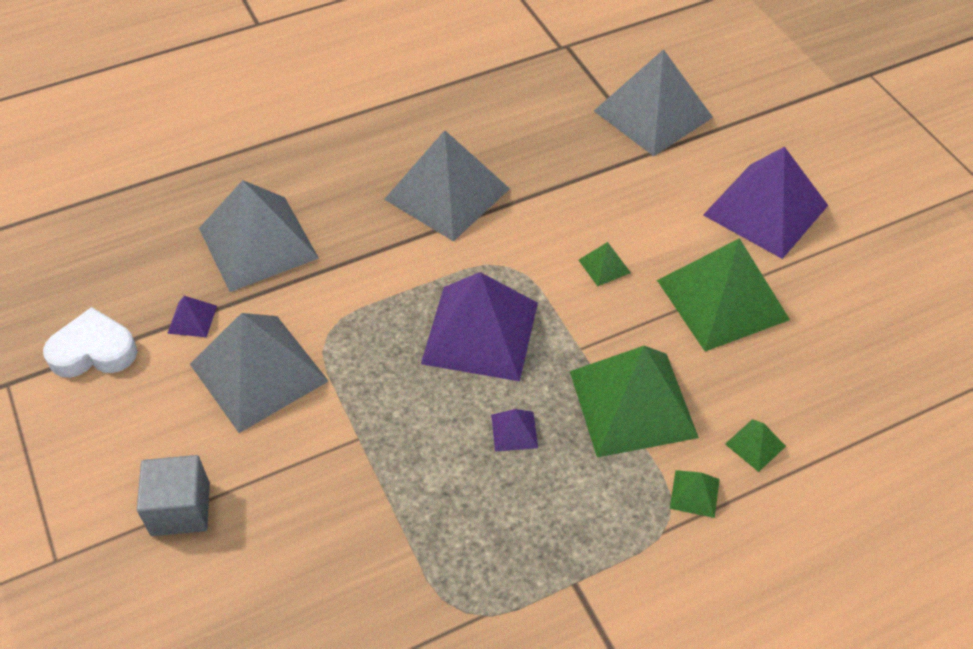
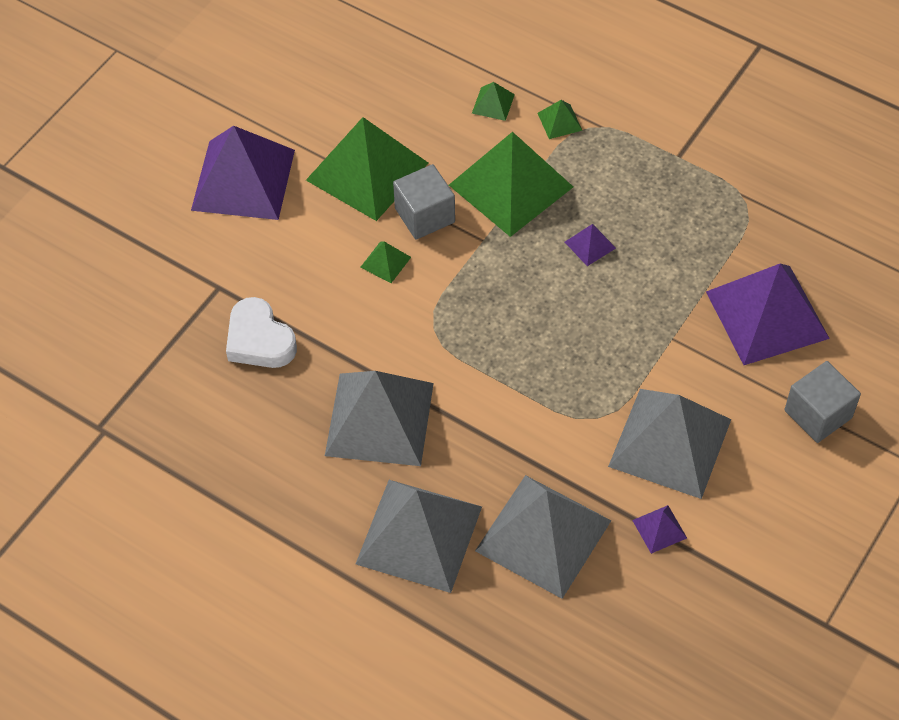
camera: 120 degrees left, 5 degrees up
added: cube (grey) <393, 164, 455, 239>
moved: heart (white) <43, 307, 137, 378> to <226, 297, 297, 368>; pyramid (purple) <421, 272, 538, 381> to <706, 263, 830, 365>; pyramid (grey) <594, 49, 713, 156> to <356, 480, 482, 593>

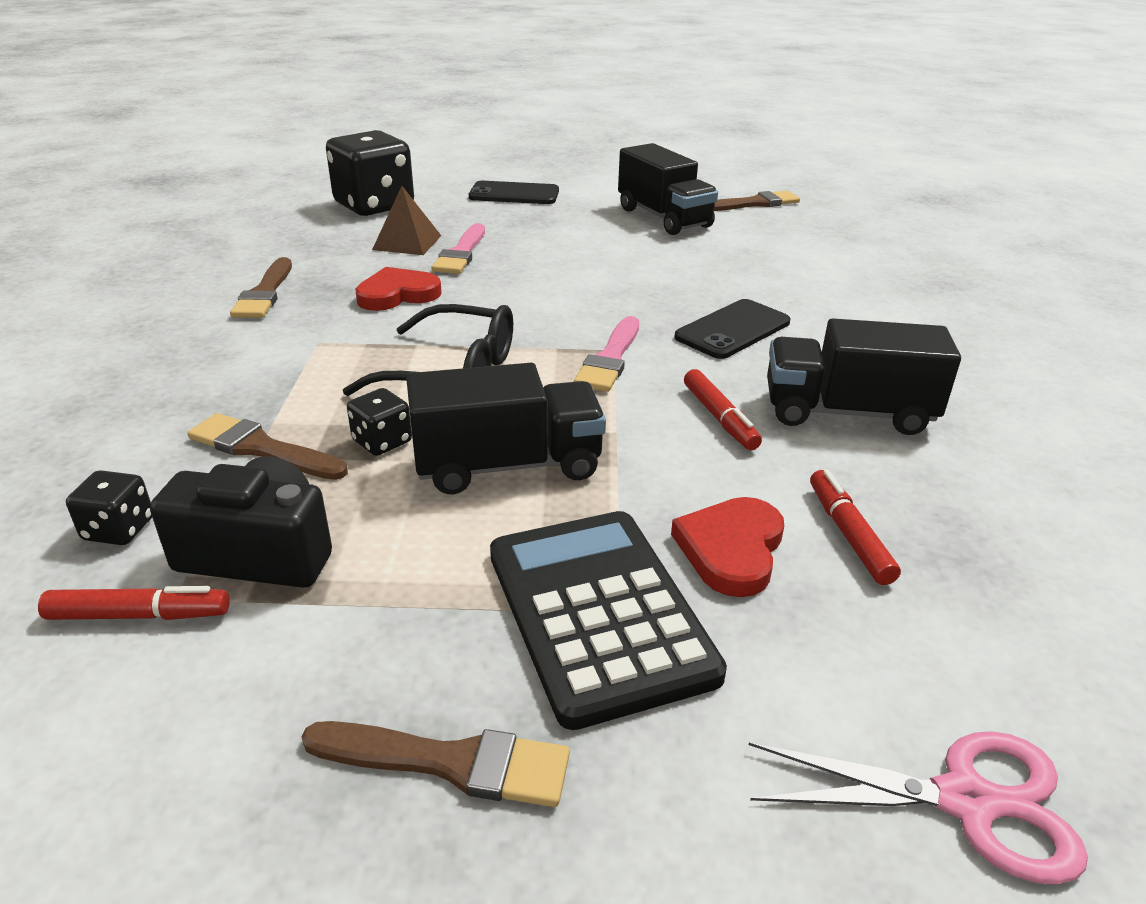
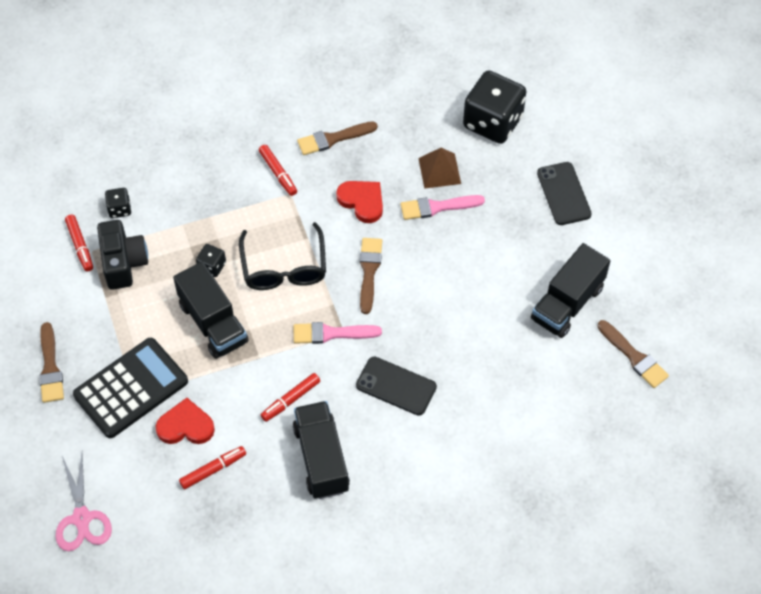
camera: 70 degrees right, 25 degrees up
added: marker (red) <259, 145, 297, 196>
moved: brush (brown) <187, 413, 348, 480> to <360, 238, 382, 314>

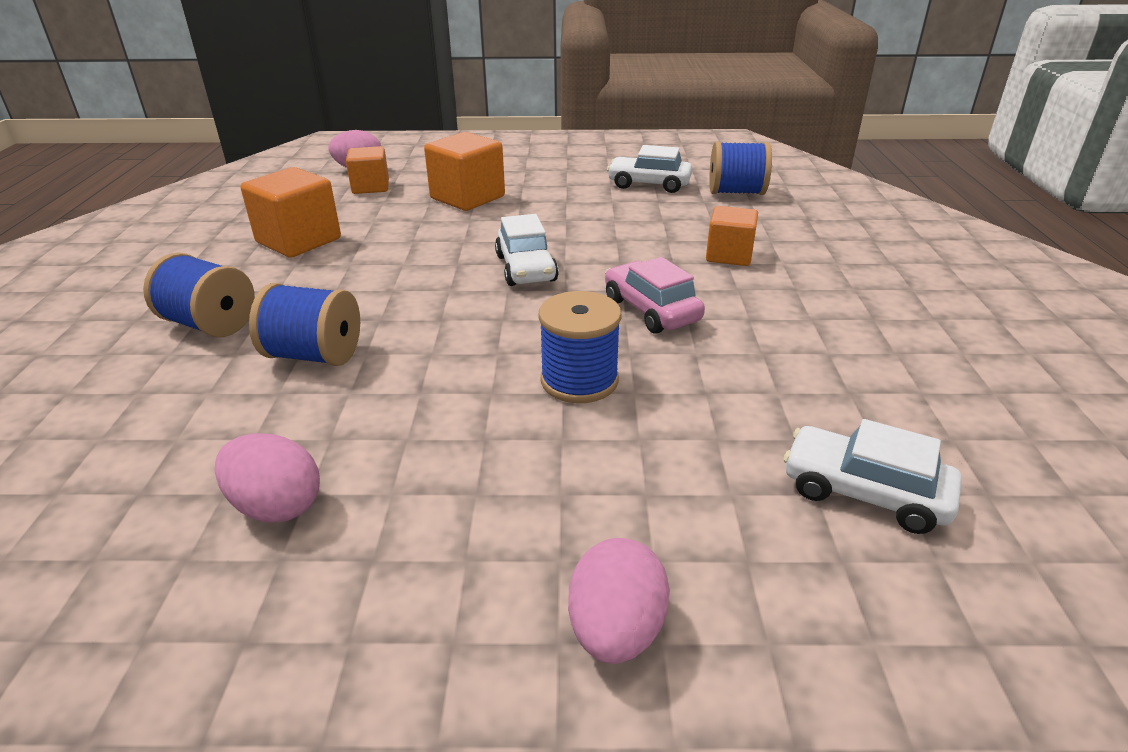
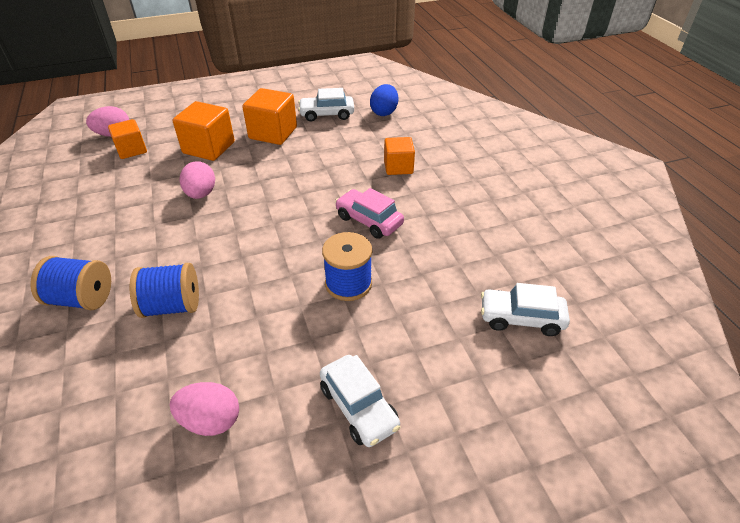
camera: 20 degrees left, 10 degrees up
moved: cube (orange) <240, 167, 341, 258> to <242, 88, 297, 145>; car (white) <495, 214, 559, 286> to <320, 355, 401, 447>; egg (pink) <568, 538, 670, 664> to <180, 161, 215, 199>
replaced: spool (blue) <709, 141, 772, 195> to egg (blue) <370, 84, 398, 116>

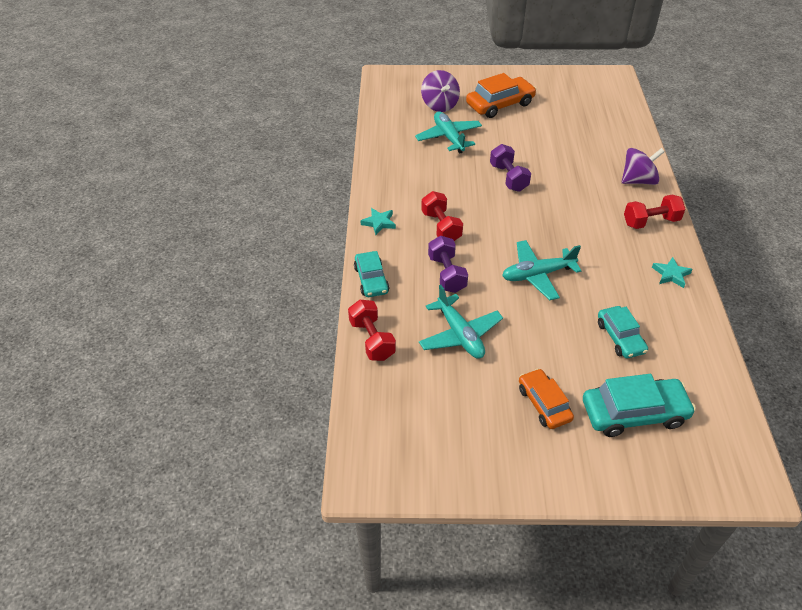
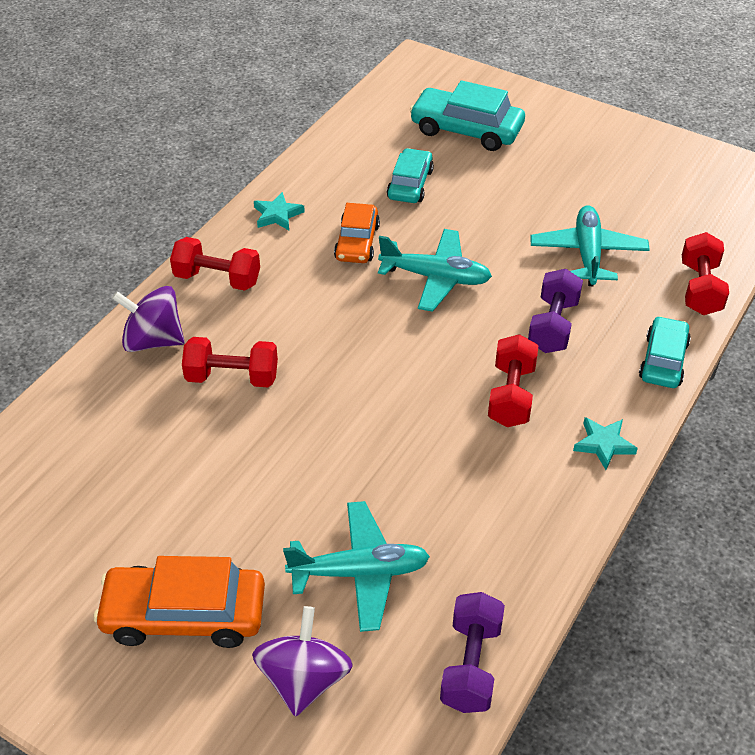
camera: 150 degrees left, 0 degrees up
added: dumbbell (red) <182, 337, 278, 387>
moved: dumbbell (purple) <490, 144, 531, 192> to <440, 592, 505, 713>; car (orange) <519, 368, 574, 429> to <334, 203, 380, 263>
turned: plane (turquoise) <415, 111, 482, 154> = <283, 501, 430, 632> 105 degrees counterclockwise

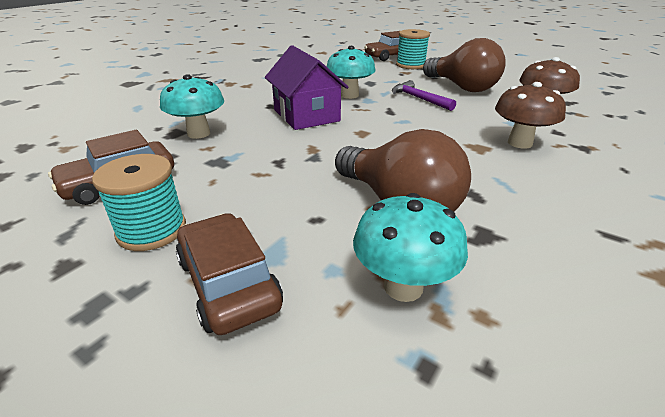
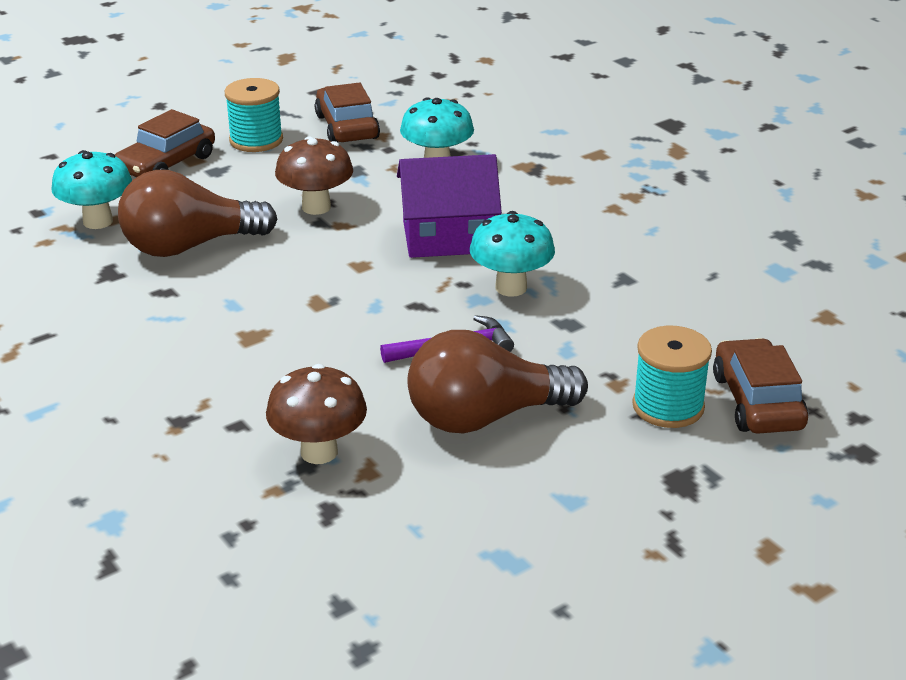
camera: 110 degrees right, 0 degrees up
moved: mushroom (brown) <495, 82, 566, 149> to <275, 136, 353, 215>
turned: car (brown) <176, 213, 283, 335> = <115, 109, 215, 177> 135 degrees clockwise

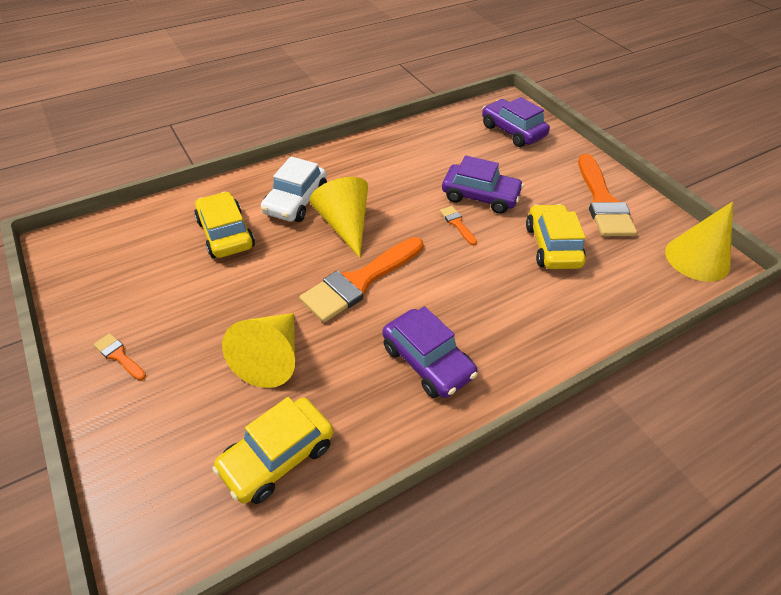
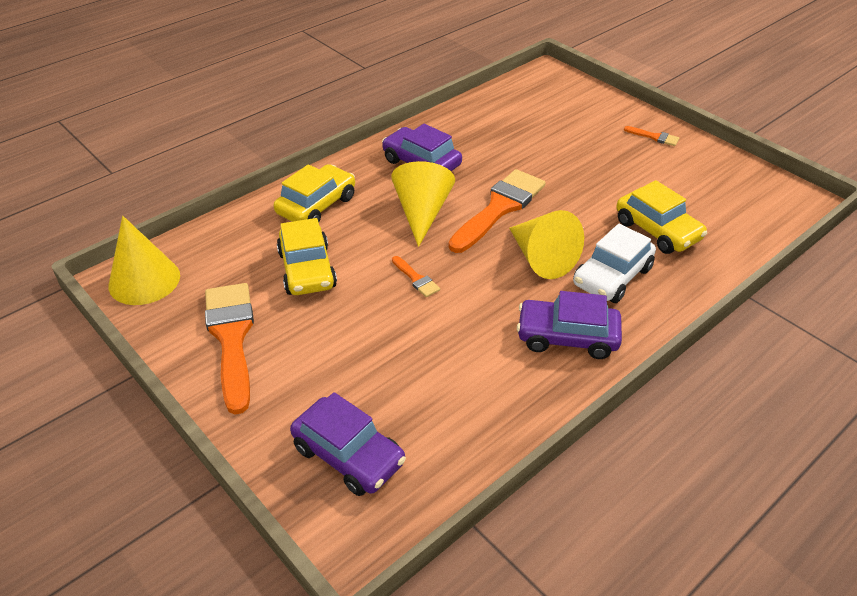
camera: 170 degrees right, 5 degrees down
moved: car (yellow) <212, 397, 333, 504> to <274, 164, 355, 222>; cone (yellow) <222, 313, 295, 388> to <391, 161, 455, 247>; car (purple) <442, 155, 524, 214> to <517, 291, 622, 359>
turned: car (white) <261, 156, 327, 222> = <573, 224, 656, 303> 150 degrees counterclockwise

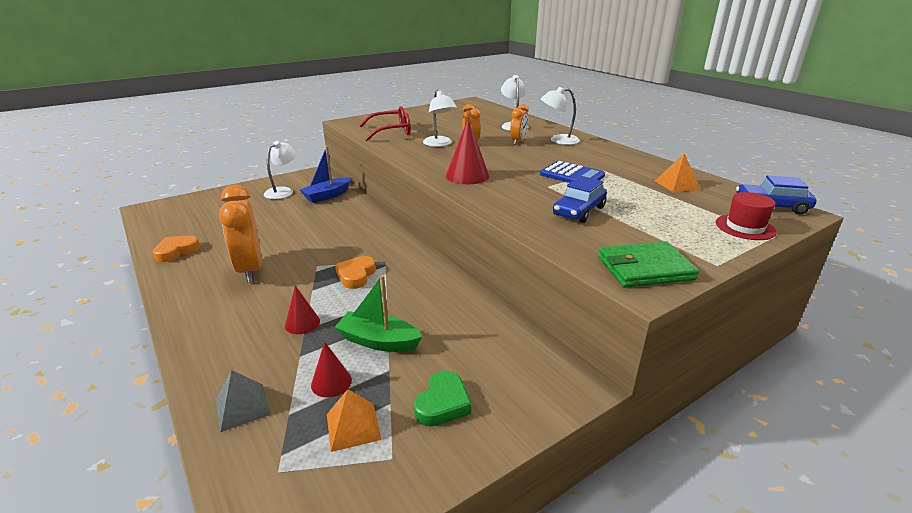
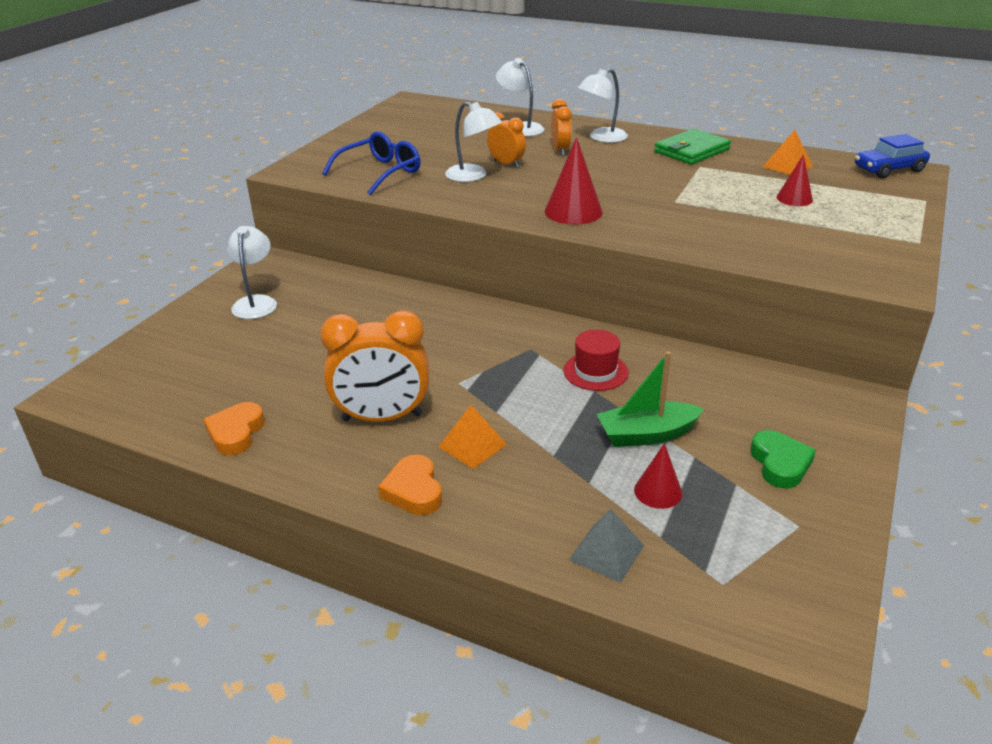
camera: 30 degrees left, 5 degrees up
removed: boat (blue) <300, 146, 351, 203>; calculator (blue) <540, 161, 605, 183>; car (blue) <553, 176, 607, 223>
moved: cone (red) <285, 286, 320, 334> to <776, 154, 813, 206>; pyramid (orange) <327, 389, 381, 452> to <439, 405, 507, 469>; heart (orange) <335, 256, 376, 289> to <378, 455, 442, 515>; wallet (green) <598, 241, 699, 288> to <654, 129, 731, 165>; hat (red) <716, 192, 776, 240> to <563, 330, 629, 391>
recoloured: glasses (red) <359, 106, 411, 141> to glasses (blue) <322, 131, 421, 195>
turned: clock (orange) <219, 185, 262, 282> = <320, 310, 429, 422> 45 degrees counterclockwise

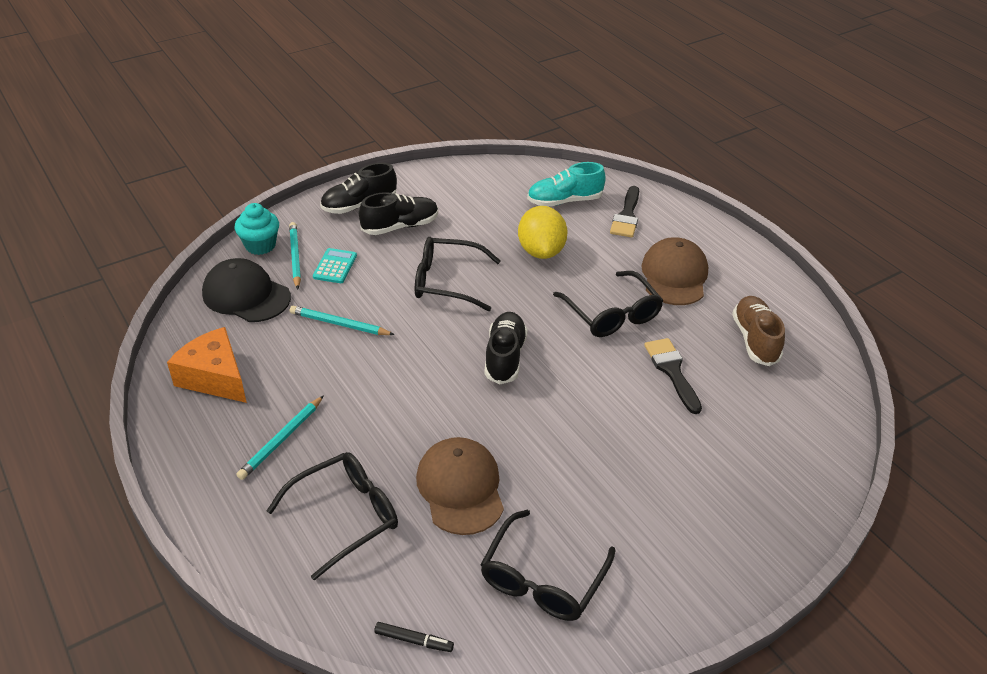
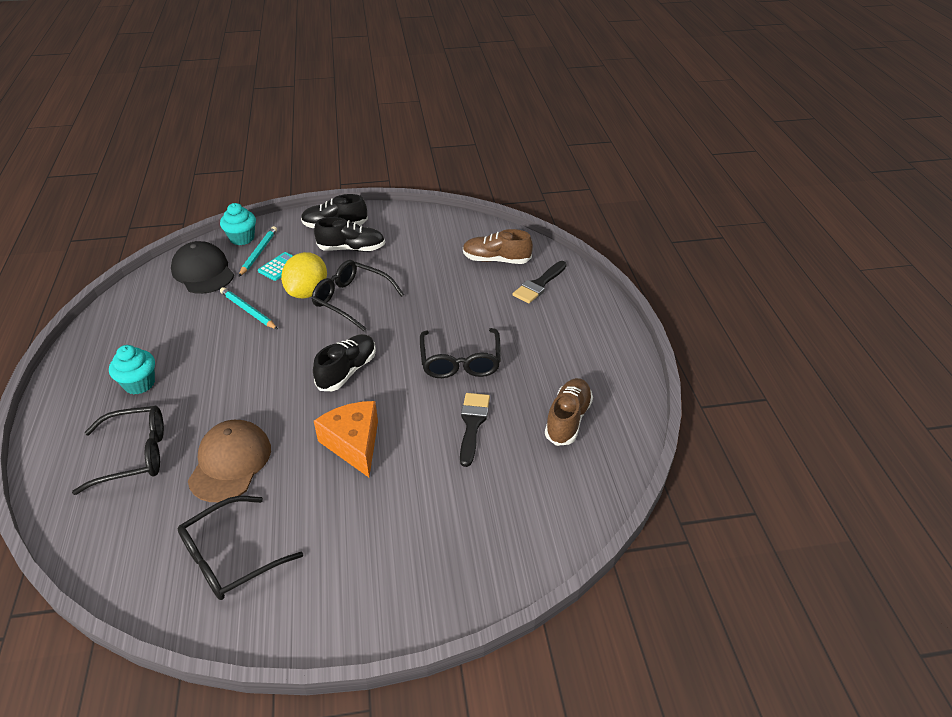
camera: 25 degrees right, 0 degrees up
removed: marker (black) <374, 622, 454, 652>; cap (brown) <641, 237, 708, 305>
moved: cheese (orange) <167, 327, 247, 403> to <314, 401, 378, 477>; lemon (yellow) <518, 206, 568, 259> to <281, 252, 327, 298>
replaced: pencil (turquoise) <236, 395, 324, 480> to cupcake (turquoise) <109, 345, 155, 394>
recoloured: shoe (turquoise) <527, 162, 606, 207> to shoe (brown) <463, 229, 533, 264>

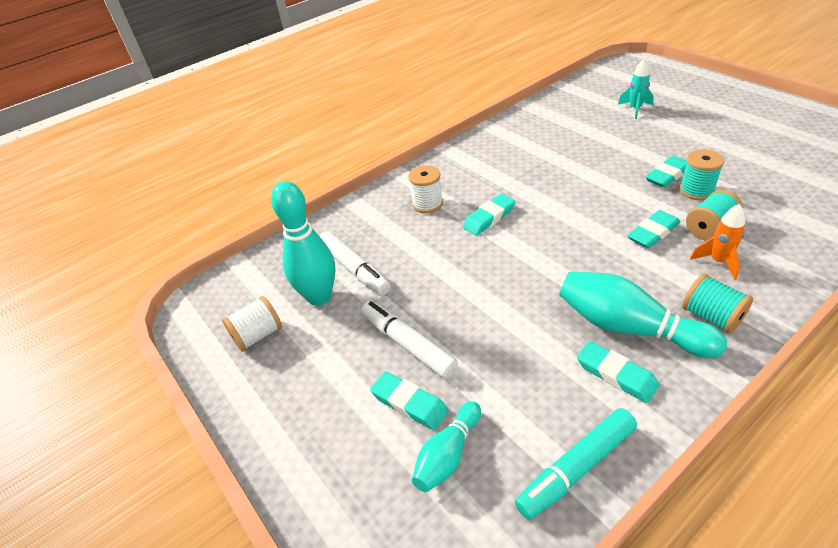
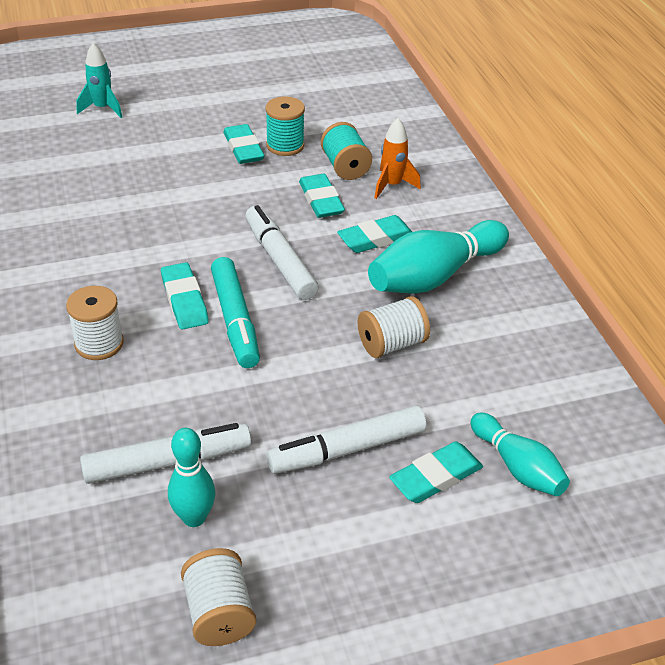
camera: 75 degrees left, 0 degrees up
removed: spool (turquoise) <682, 274, 753, 333>
added: marker (white) <245, 205, 319, 300>; spool (white) <358, 296, 430, 358>
moved: marker (turquoise) <515, 408, 637, 520> to <211, 257, 260, 368>; eraser (turquoise) <577, 341, 659, 403> to <337, 215, 412, 253>
resized: bowling pin (turquoise) <271, 181, 335, 306> = <168, 428, 215, 527> x0.60

